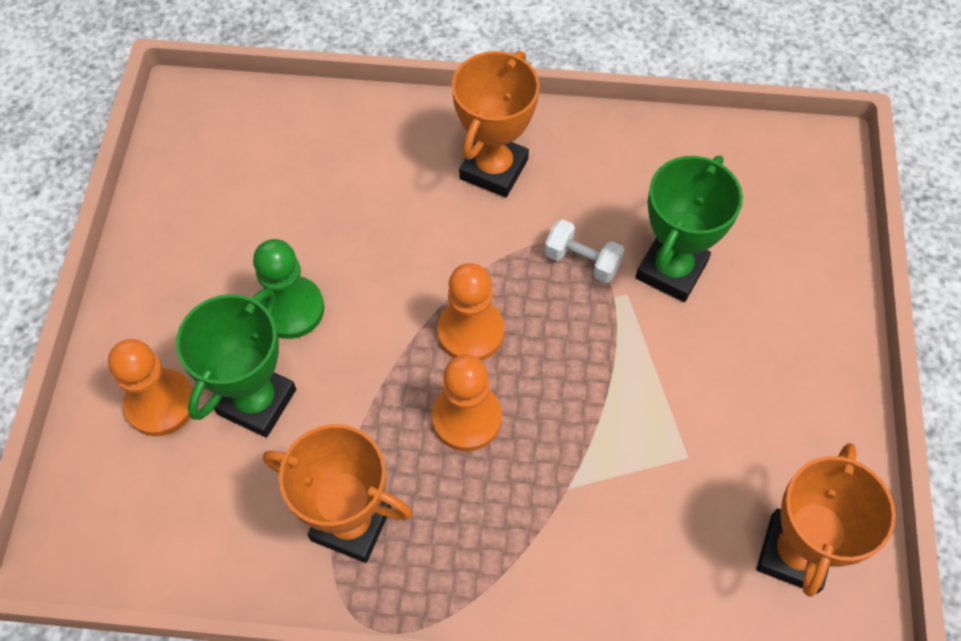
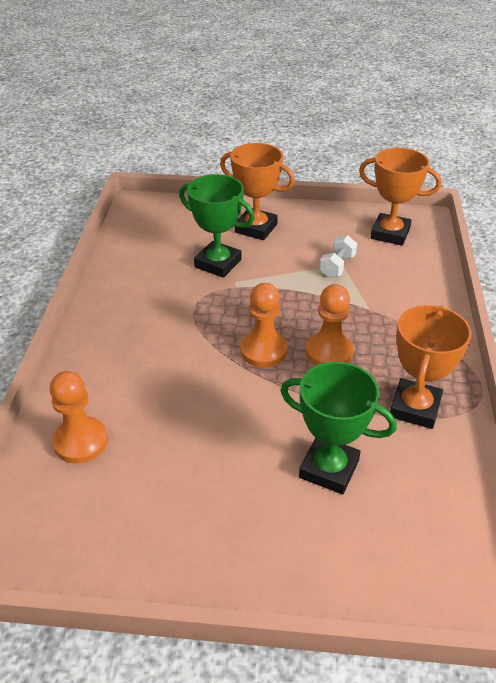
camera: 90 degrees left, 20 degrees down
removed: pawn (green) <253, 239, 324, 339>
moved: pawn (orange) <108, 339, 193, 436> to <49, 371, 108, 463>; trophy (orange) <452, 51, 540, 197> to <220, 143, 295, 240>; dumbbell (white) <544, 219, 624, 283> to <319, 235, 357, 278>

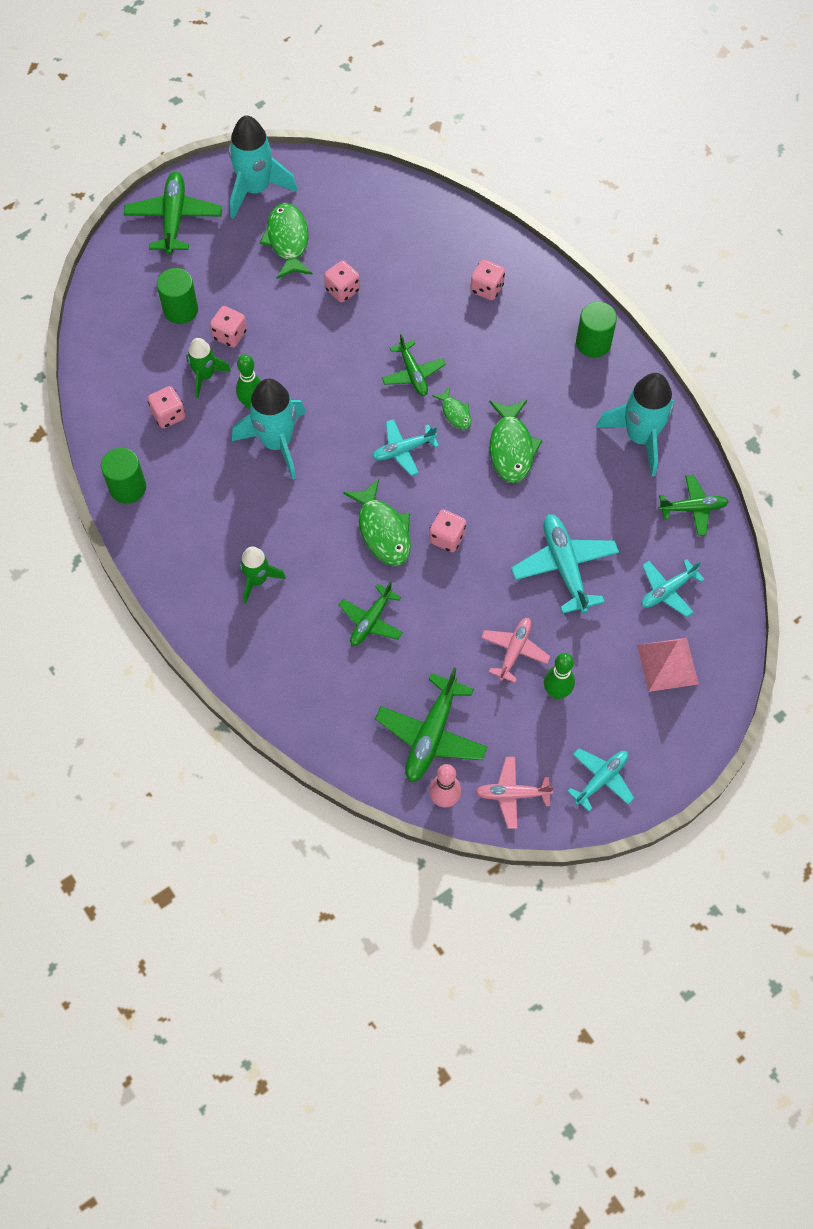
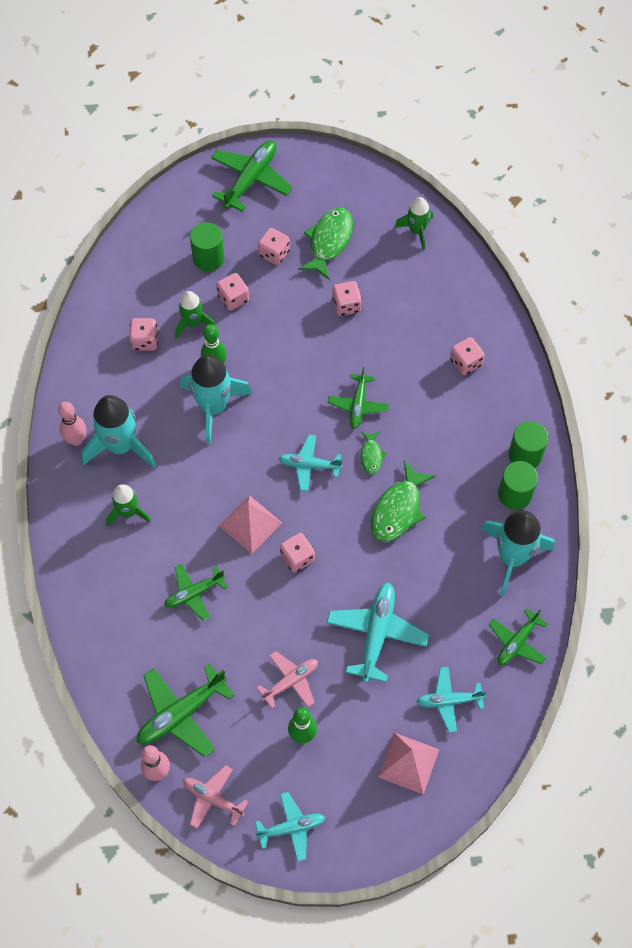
camera: 30 degrees right, 0 degrees up
added: bowling pin (pink) <58, 402, 86, 446>; dice (pink) <258, 228, 290, 265>; rocket (green) <394, 197, 433, 250>
moved: cylinder (green) <101, 448, 146, 504> to <498, 461, 538, 510>; rocket (turquoise) <229, 115, 298, 219> to <81, 395, 156, 467>
replaced: fish (green) <343, 479, 411, 566> to pyramid (pink) <219, 495, 282, 554>
turned: plane (green) <658, 475, 729, 536> = <489, 608, 547, 665> 105 degrees clockwise

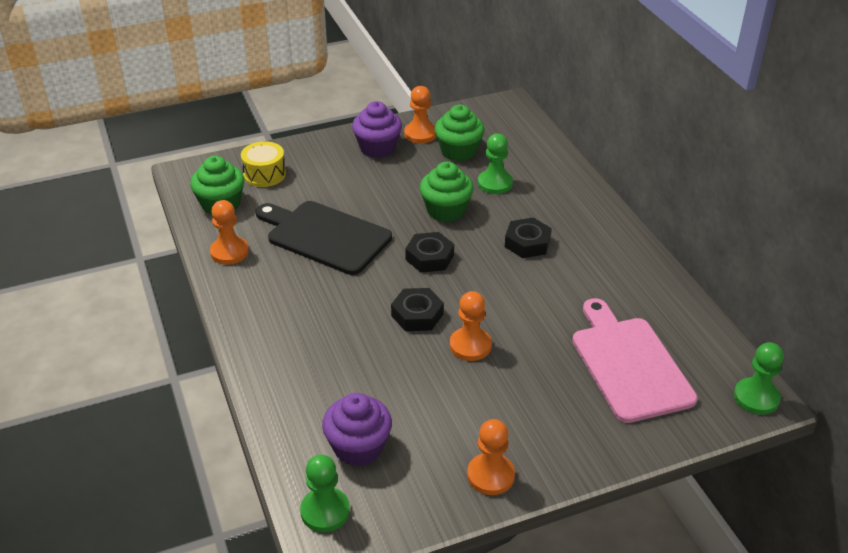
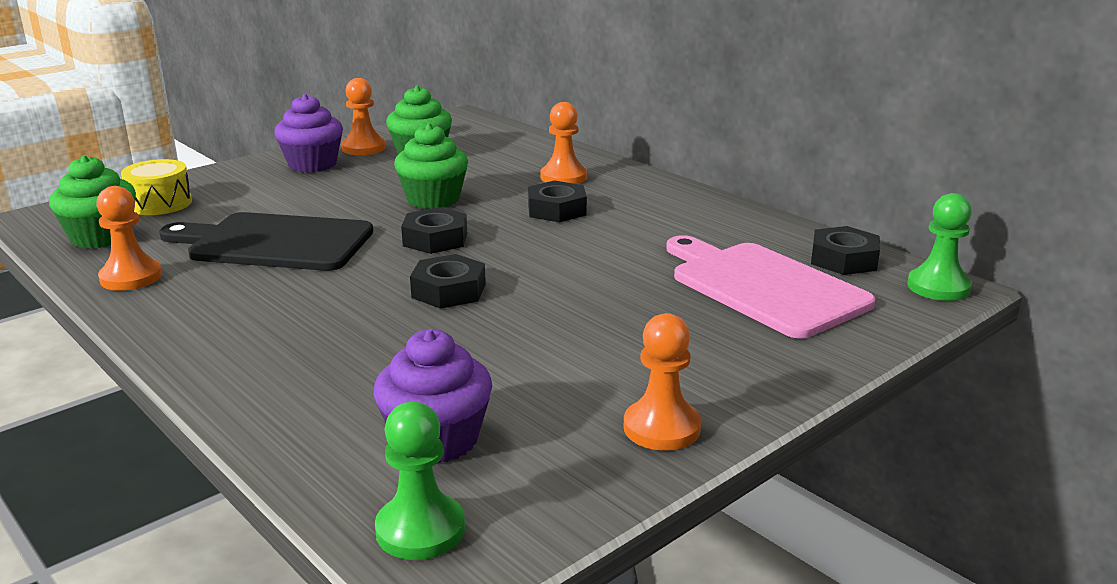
camera: 20 degrees left, 15 degrees down
removed: pawn (green) <478, 134, 513, 194>
added: nut (black) <811, 226, 880, 275>
moved: pawn (orange) <450, 291, 492, 361> to <540, 102, 587, 184>

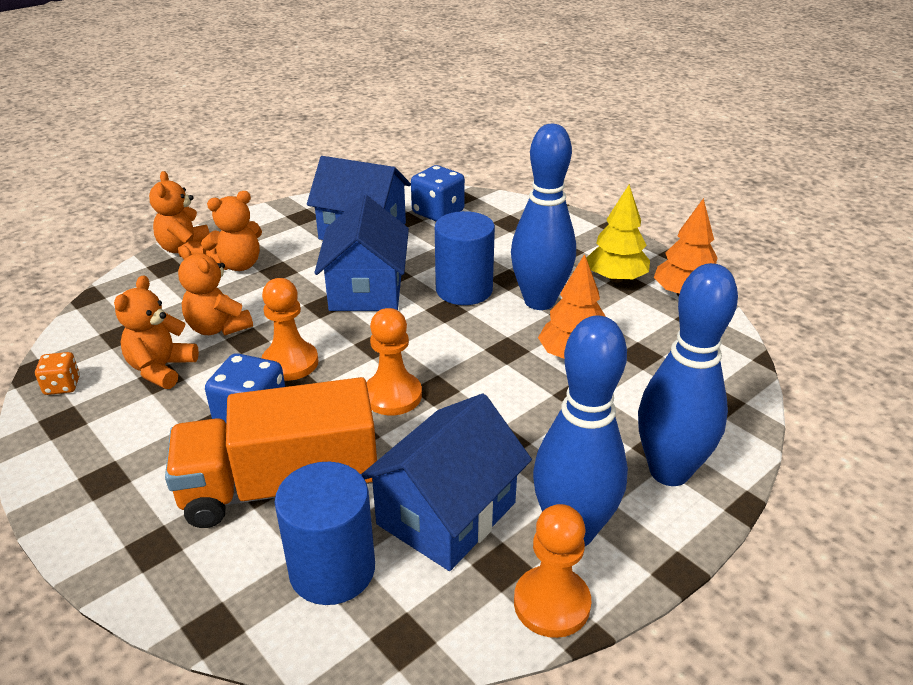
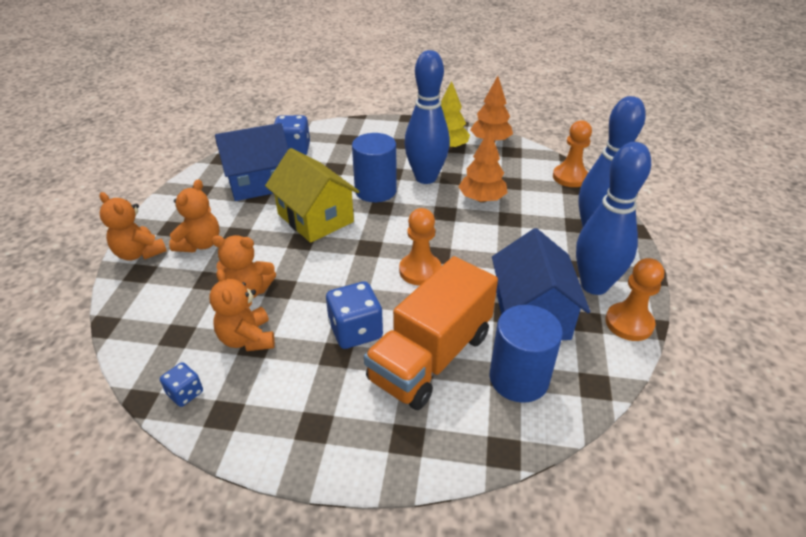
camera: 40 degrees left, 5 degrees up
moved: pawn (orange) <262, 278, 318, 381> to <553, 120, 592, 187>
recoloured: dice (orange) <35, 352, 80, 395> to dice (blue) <160, 362, 203, 407>; house (blue) <314, 195, 409, 311> to house (yellow) <265, 148, 360, 243>

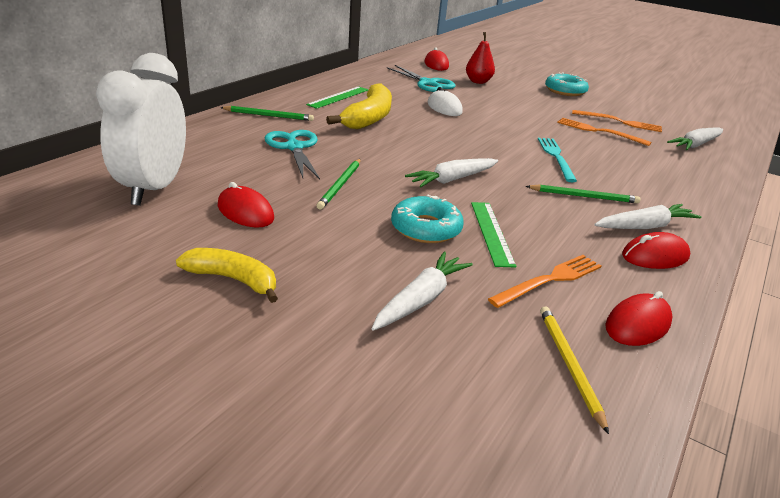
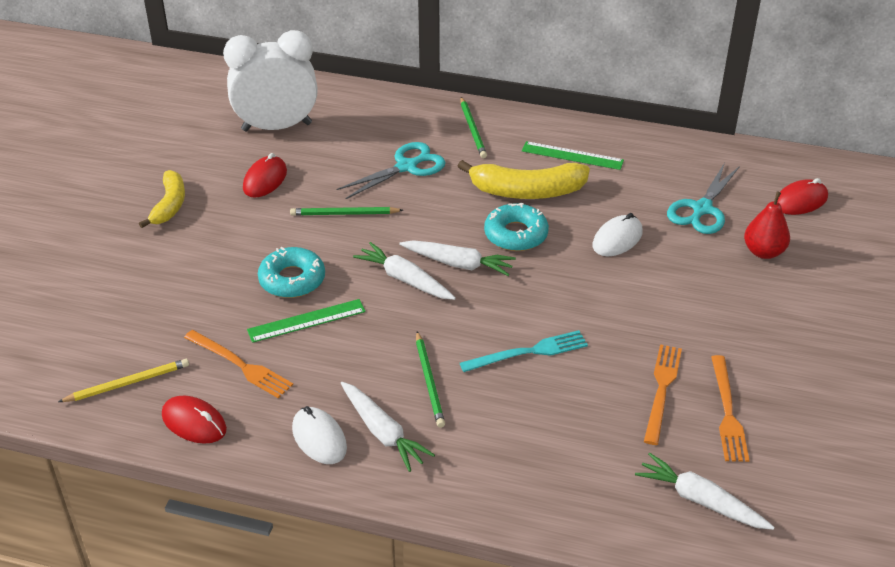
camera: 75 degrees right, 10 degrees up
moved: carrot (white) <372, 251, 473, 331> to <399, 240, 516, 276>; donut (turquoise) <545, 73, 589, 96> to <484, 202, 549, 251>
recoloured: mouse (red) <622, 232, 690, 269> to mouse (white) <292, 406, 347, 464>

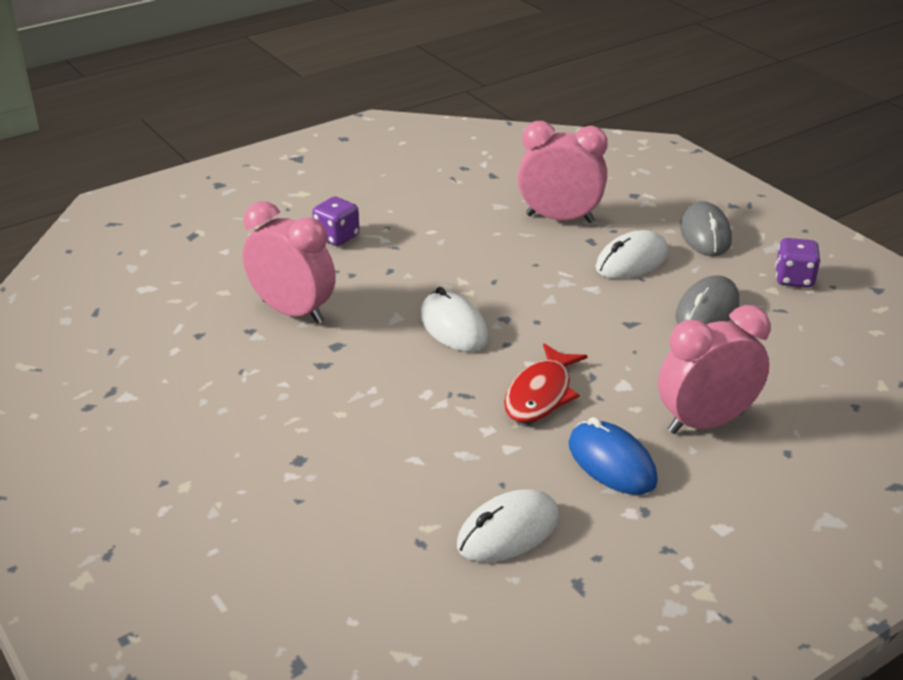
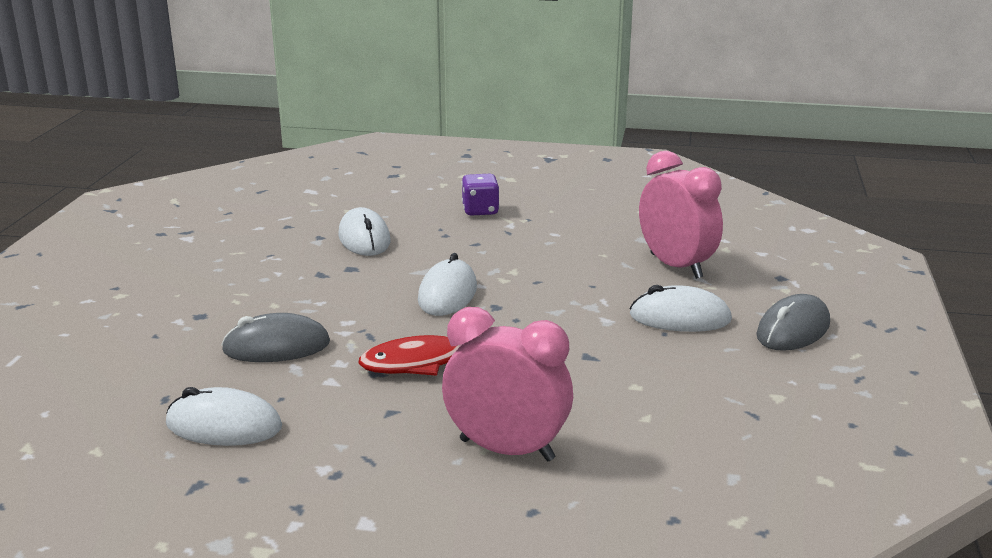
camera: 45 degrees right, 10 degrees down
removed: mouse (blue) <569, 417, 658, 495>; dice (purple) <775, 238, 821, 288>
moved: mouse (grey) <675, 275, 739, 324> to <221, 313, 330, 362>
replaced: clock (pink) <243, 201, 336, 324> to mouse (white) <338, 207, 390, 256>

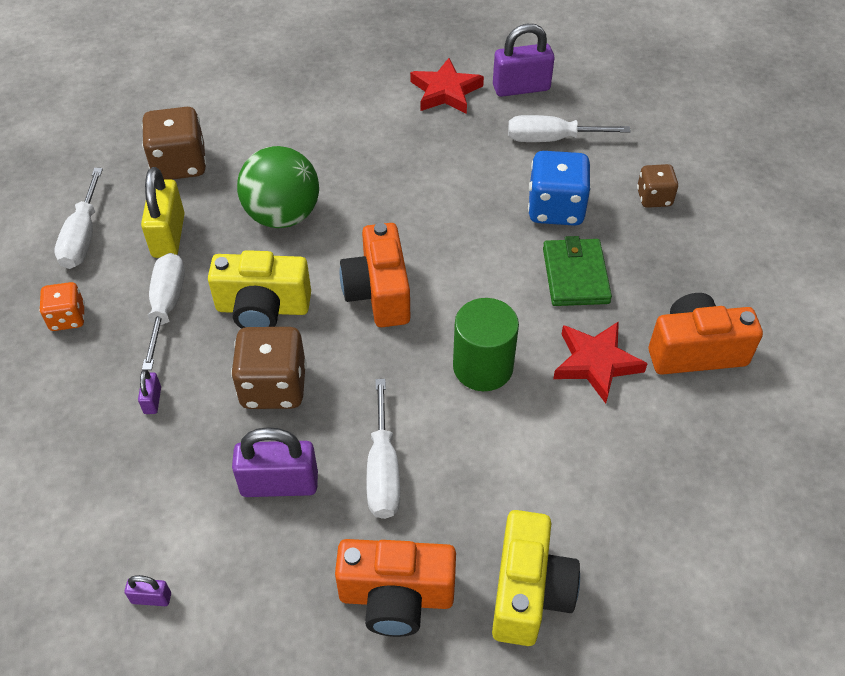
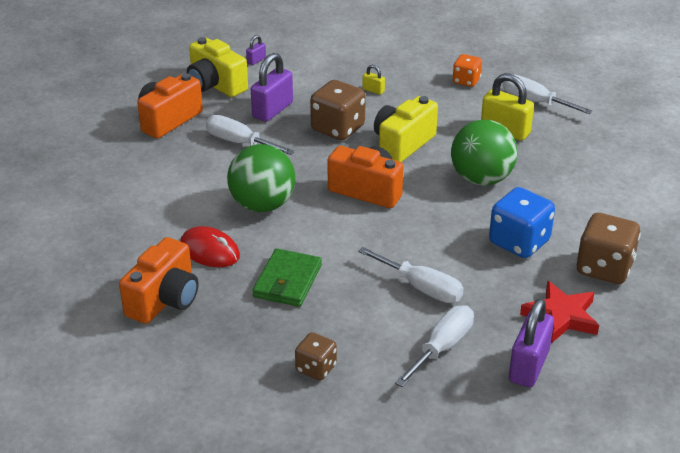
camera: 125 degrees right, 15 degrees down
moved: dice (brown) <142, 107, 207, 180> to <576, 213, 641, 284>; screwdriver (white) <142, 253, 185, 370> to <358, 247, 464, 303>; camera (yellow) <492, 510, 580, 646> to <187, 37, 248, 97>; dice (blue) <528, 151, 591, 226> to <489, 187, 555, 258>
replaced: cylinder (green) <453, 298, 519, 391> to ball (green) <227, 144, 295, 212>; star (red) <553, 321, 648, 404> to mouse (red) <180, 226, 240, 267>
recoloured: padlock (purple) <138, 369, 161, 414> to padlock (yellow) <362, 65, 385, 95>
turned: wallet (green) <543, 236, 612, 306> = <252, 249, 322, 307> 75 degrees clockwise

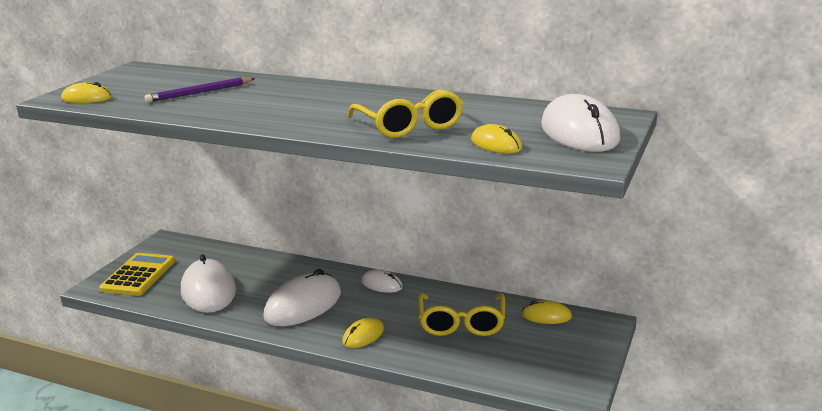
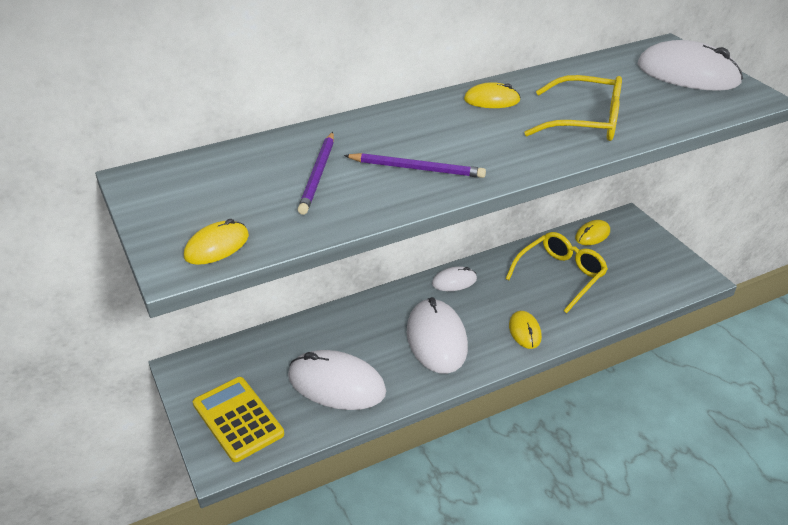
camera: 50 degrees left, 15 degrees up
added: pencil (purple) <344, 153, 486, 178>
moved: mouse (yellow) <471, 124, 522, 154> to <464, 82, 520, 108>
turned: glasses (yellow) <418, 293, 505, 336> = <505, 232, 608, 313> 90 degrees counterclockwise

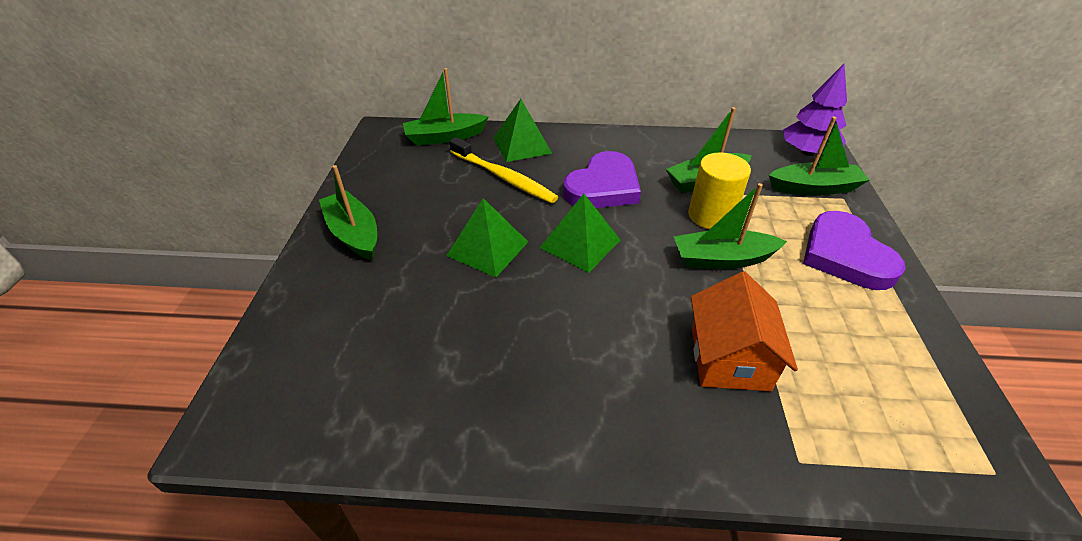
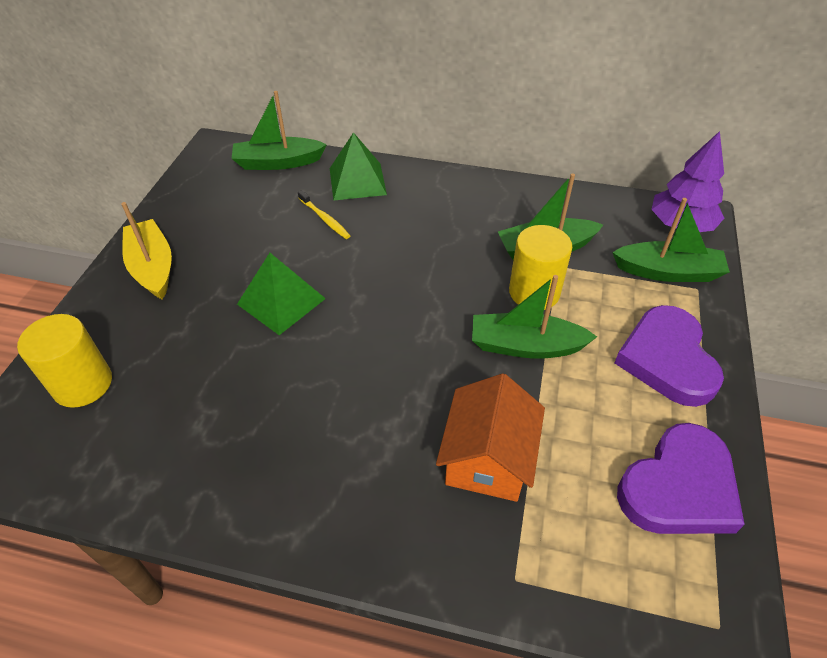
camera: 10 degrees right, 5 degrees up
removed: pyramid (green) <540, 194, 620, 273>
added: cylinder (yellow) <17, 314, 112, 408>
moved: heart (purple) <563, 151, 641, 208> to <617, 423, 745, 534>
recoloured: boat (green) <319, 165, 377, 260> to boat (yellow) <121, 202, 172, 300>
resized: toothbrush (yellow) <449, 137, 558, 203> = <298, 190, 350, 239> x0.54

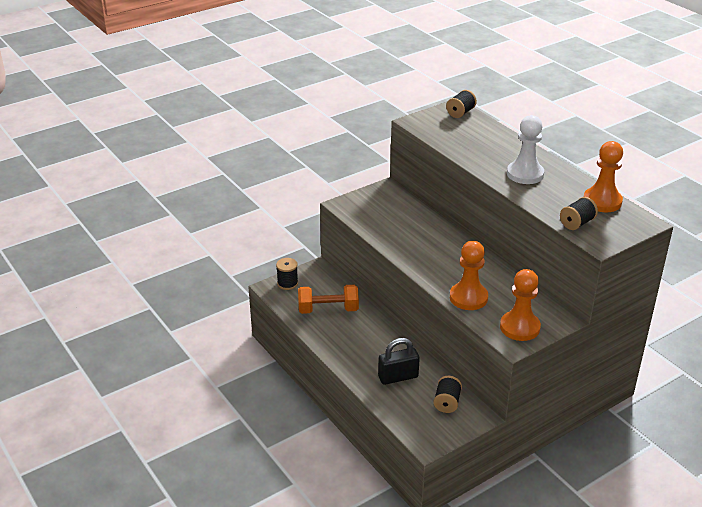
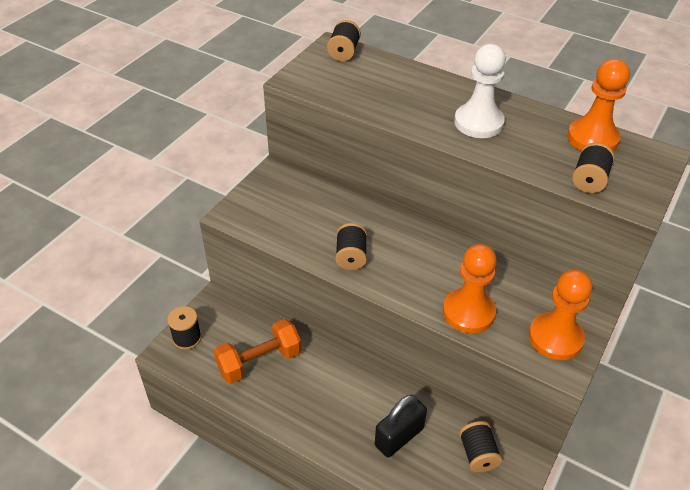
camera: 25 degrees left, 10 degrees up
added: spool (black) <335, 223, 367, 270>

